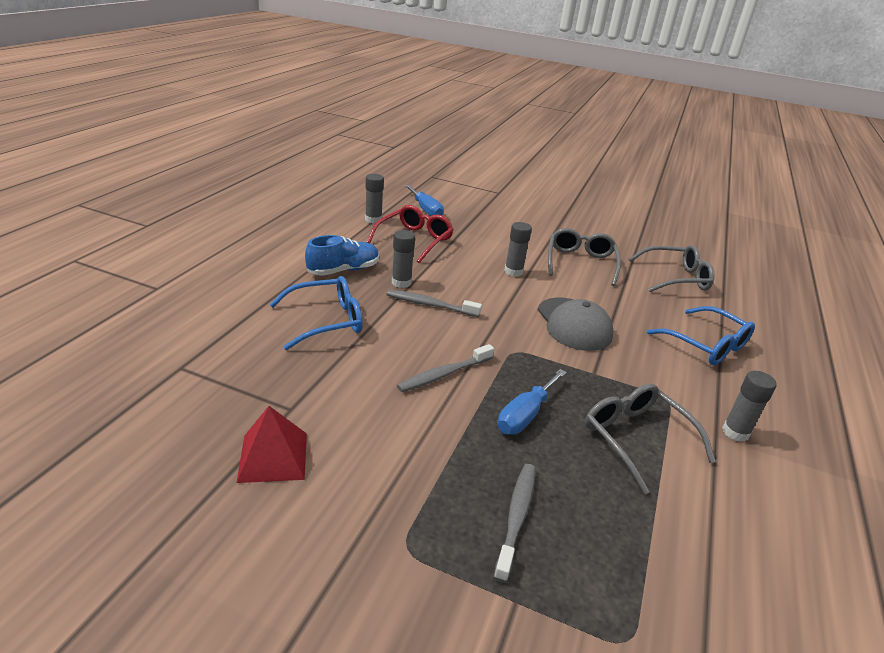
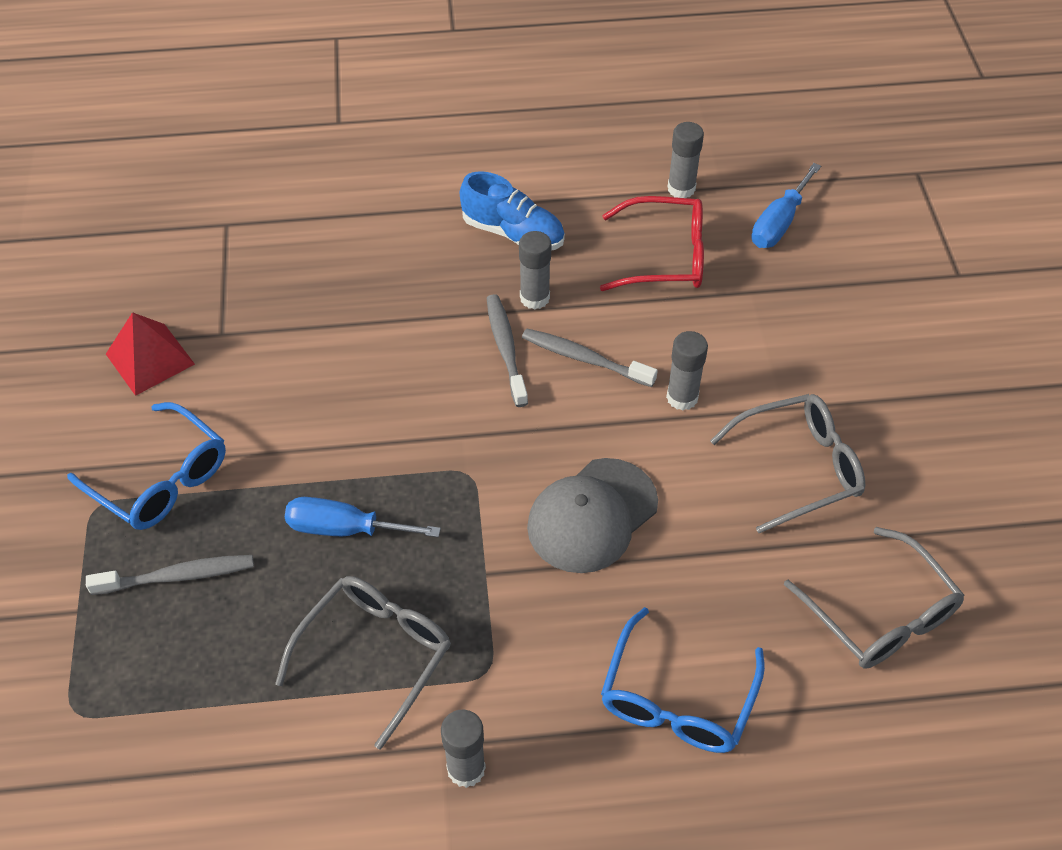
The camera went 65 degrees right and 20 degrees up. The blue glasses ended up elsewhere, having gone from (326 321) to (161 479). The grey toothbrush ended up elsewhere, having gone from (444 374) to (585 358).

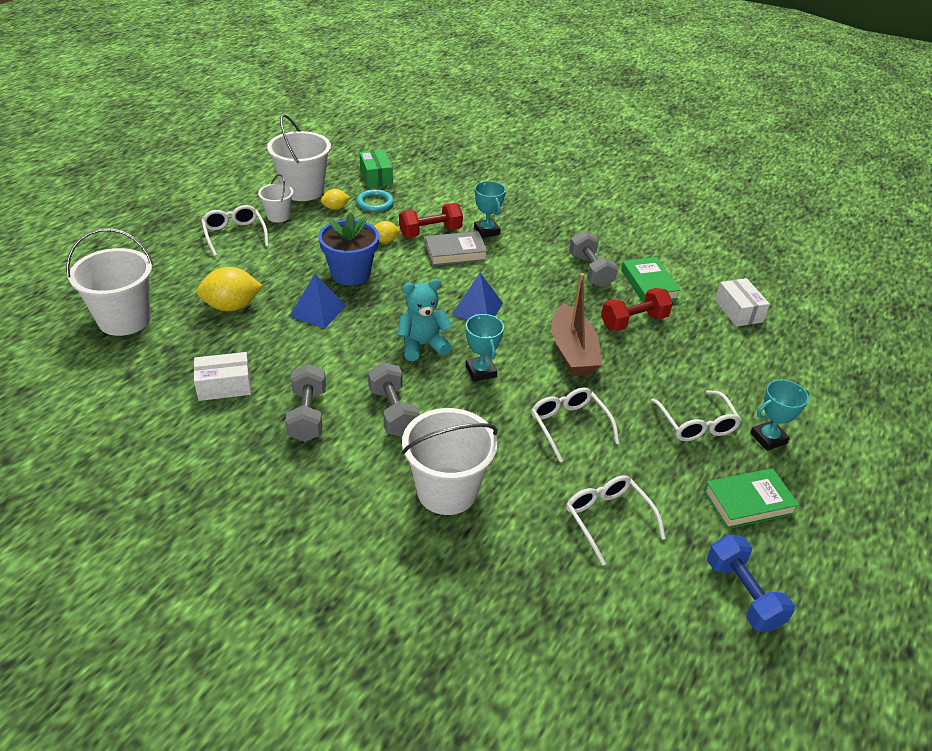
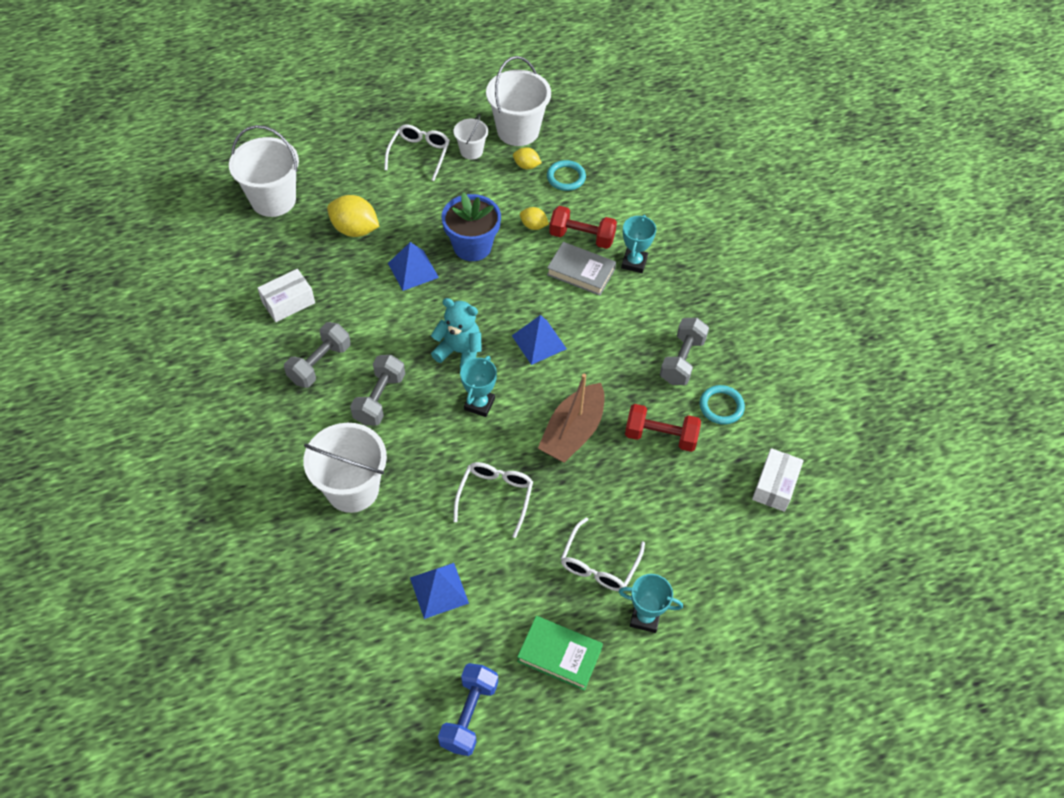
The camera went 40 degrees right and 15 degrees up. The white box at (224 386) ended up facing another way, 60 degrees counterclockwise from before. Where the white glasses stood at (608 519), the blue pyramid came to stand at (439 590). Where the green book stood at (648 284), the turquoise ring came to stand at (721 406). The second view lost the green box at (376 177).

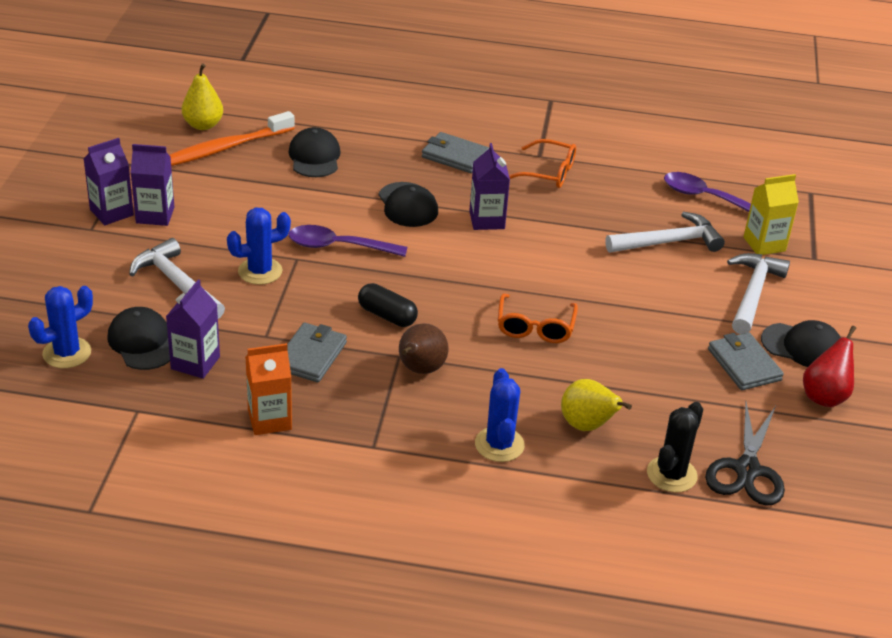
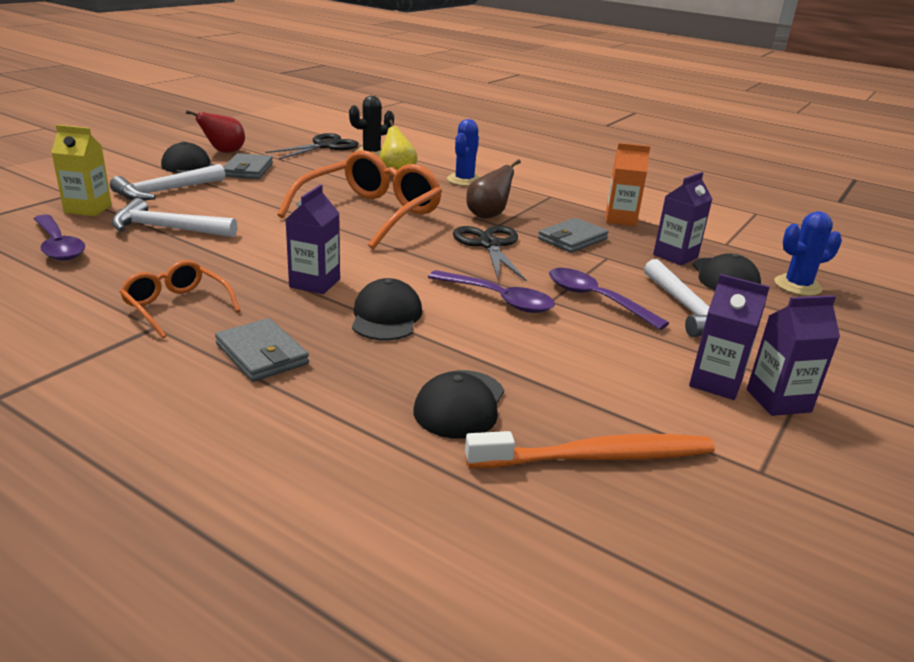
The camera went 155 degrees left and 10 degrees down. The size of the orange glasses at (535 327) changed by a factor of 1.88. Where the black capsule stood at (387 316), the black scissors came to stand at (489 245). Where the blue cactus stood at (260 271), the purple spoon came to stand at (595 299). The second view lost the yellow pear at (203 125).

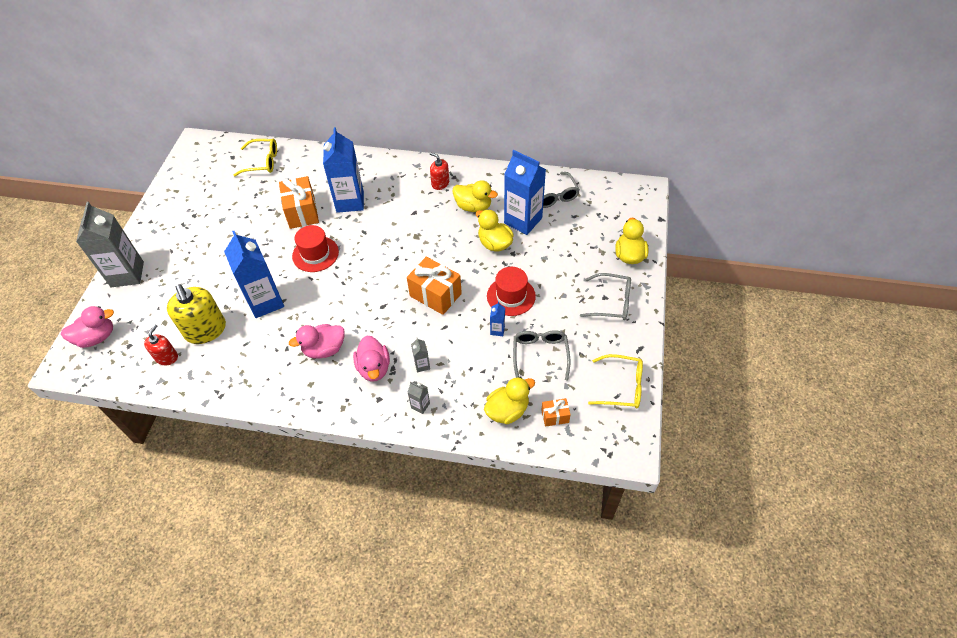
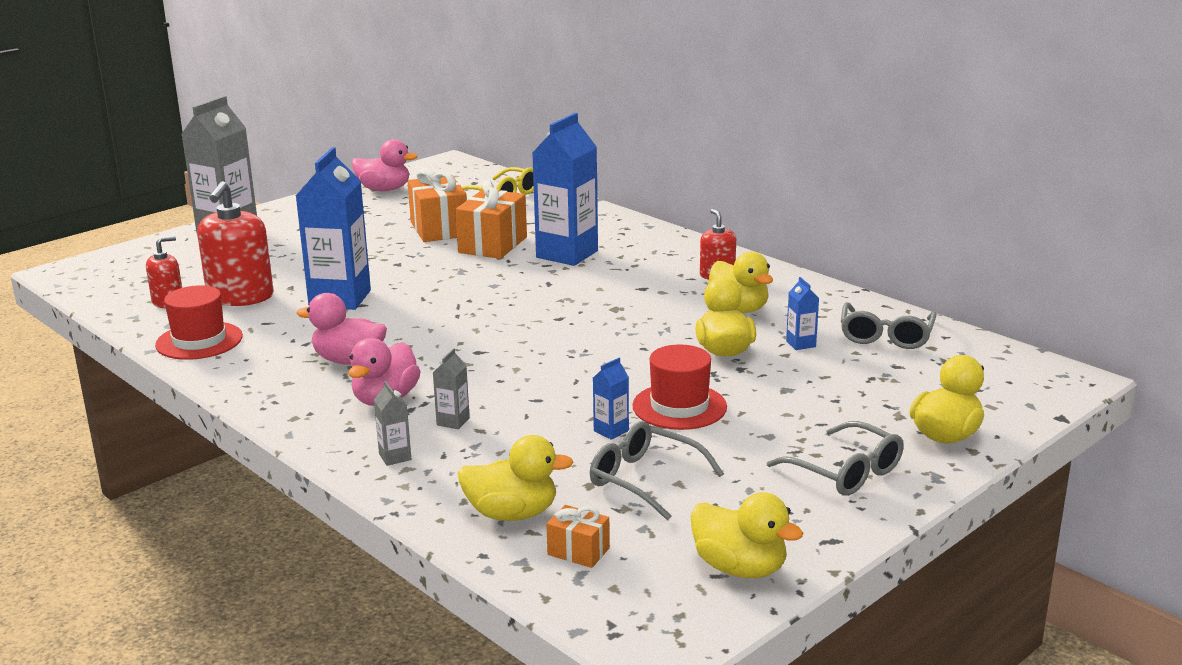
The camera went 35 degrees right and 30 degrees down. The red hat ended up elsewhere, having gone from (315 254) to (199 341). What was the yellow soap dispenser at (205 330) turned into the red soap dispenser at (240 297). The pink duck ended up elsewhere, having gone from (96 337) to (384 190). The orange gift ended up elsewhere, having gone from (435 295) to (439 229). The grey glasses at (540 355) ended up facing another way, 90 degrees counterclockwise from before. Where the yellow glasses stood at (622 386), the yellow duck came to stand at (740 568). The size of the blue carton at (523 220) changed by a factor of 0.42.

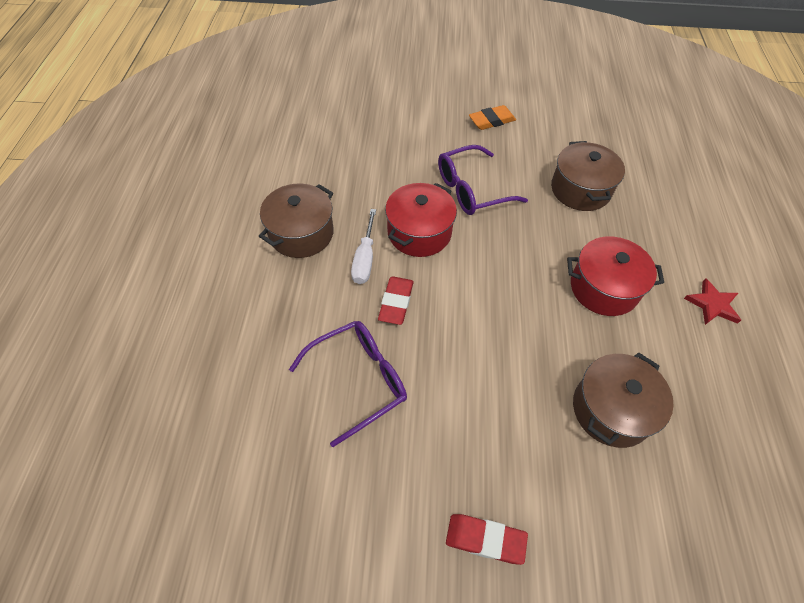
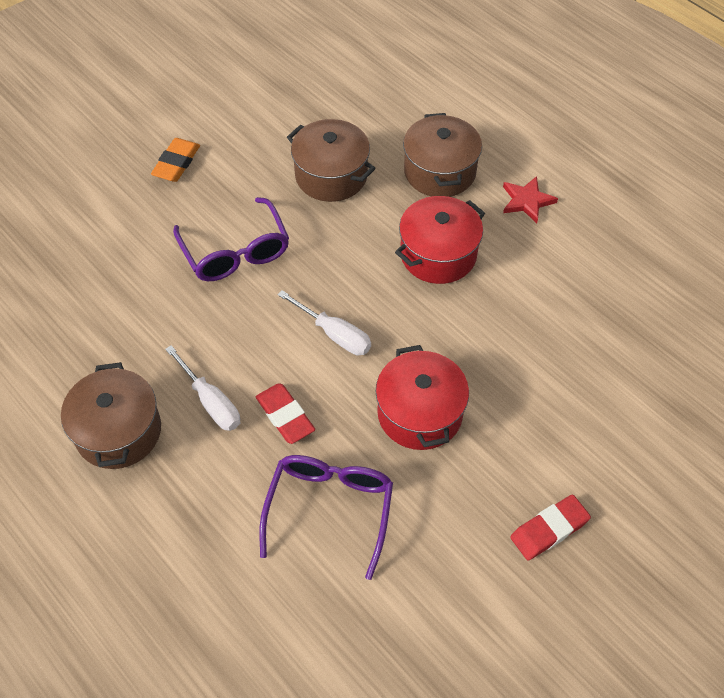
The camera went 45 degrees left and 0 degrees up. The purple glasses at (472 189) ended up facing another way, 45 degrees counterclockwise from before. The second view gained the white screwdriver at (335 334). The red pot ended up elsewhere, having gone from (419 232) to (420 413). The brown pot ended up elsewhere, having gone from (611 410) to (439 171).

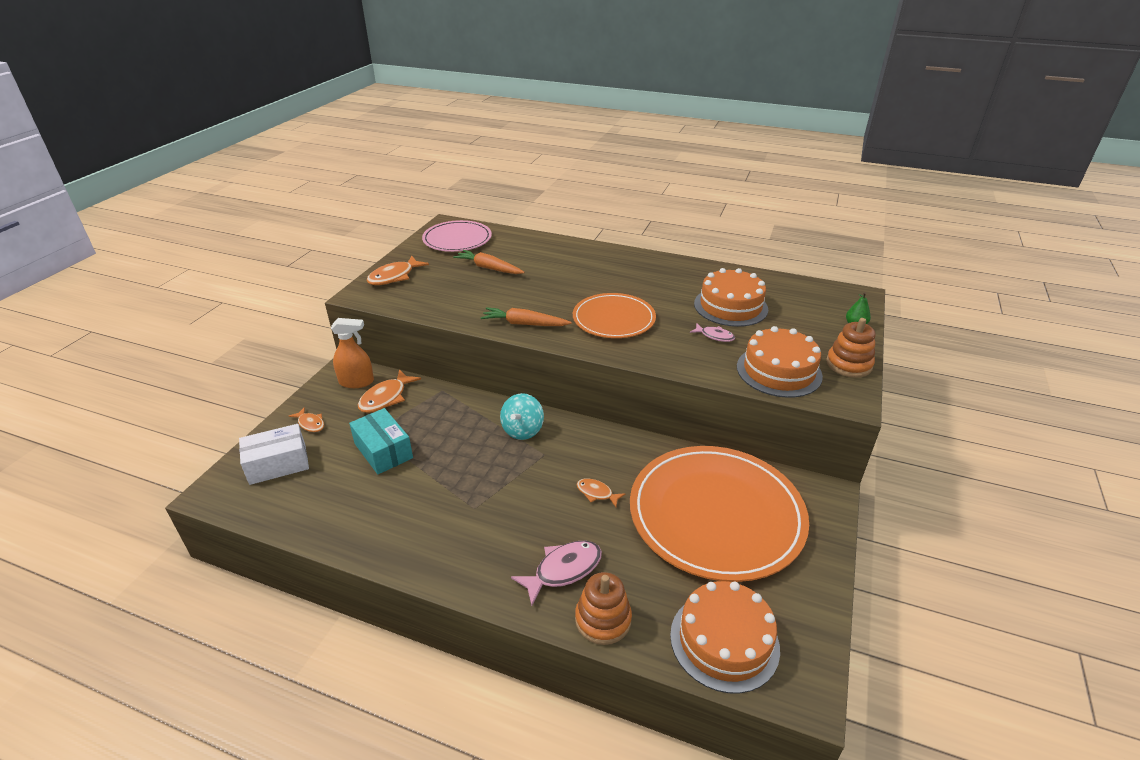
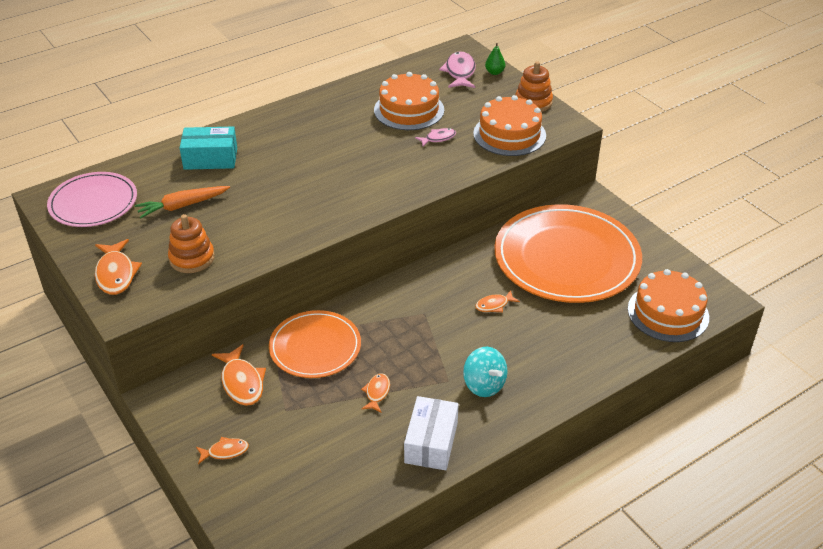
The camera went 55 degrees left and 5 degrees up. The orange stacking toy ended up elsewhere, having gone from (603 619) to (192 258). The turquoise box ended up elsewhere, having gone from (383 451) to (210 158). The orange plate ended up elsewhere, having gone from (613 319) to (315 347). The second view gained the orange fish at (377 393). The white box ended up elsewhere, having gone from (278 464) to (431 442). The pink fish ended up elsewhere, having gone from (563 570) to (460 72). The turquoise spinning top ended up elsewhere, having gone from (522 430) to (484 385). The second view lost the orange spray bottle at (356 382). The second view lost the orange carrot at (524 324).

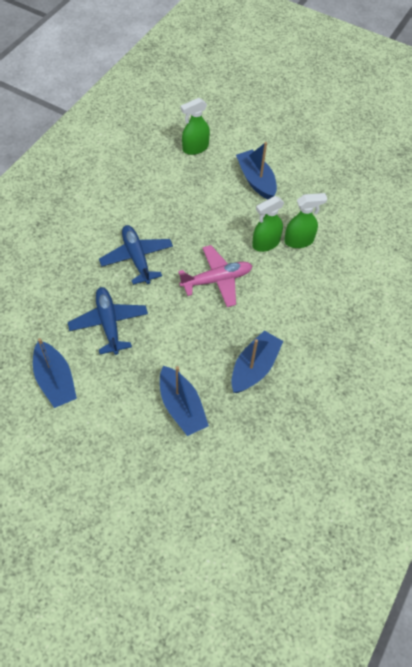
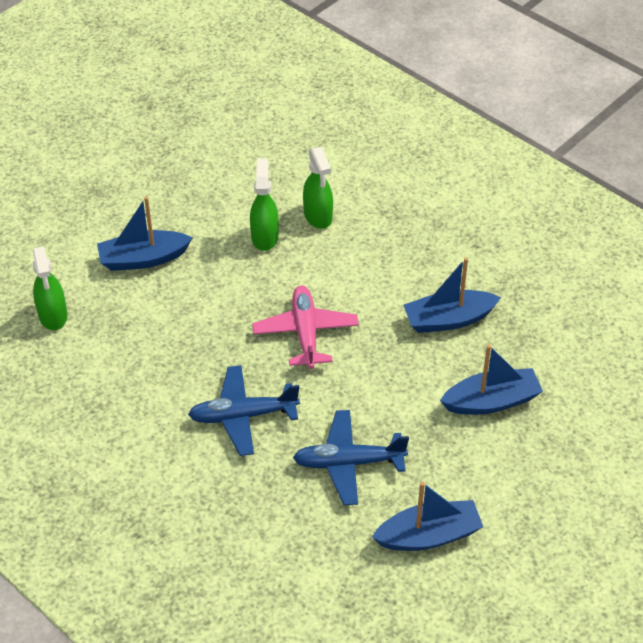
The camera went 75 degrees left and 10 degrees down. The green spray bottle ended up elsewhere, having gone from (265 243) to (318 216). The blue boat at (254 367) ended up facing another way, 60 degrees counterclockwise from before.

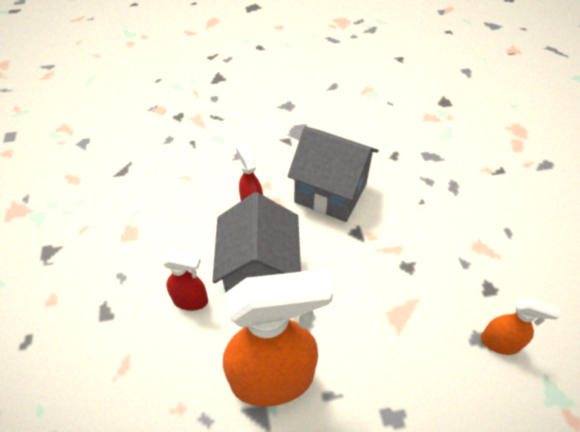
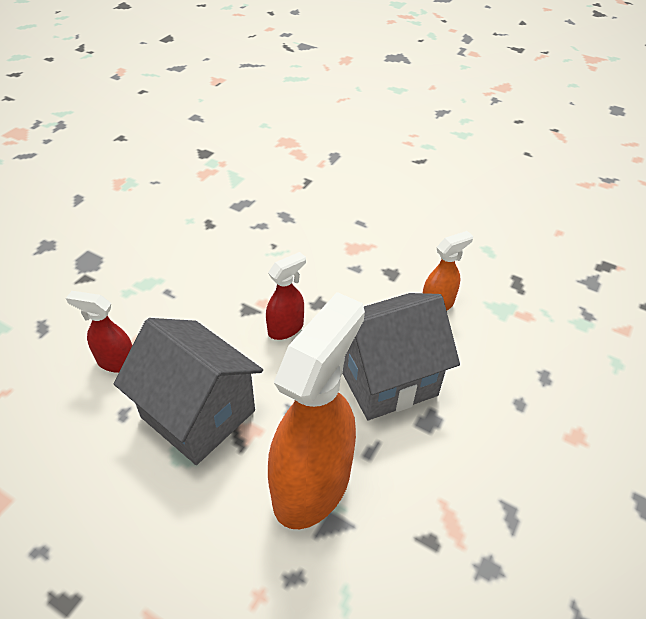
The camera went 50 degrees left and 5 degrees down. The red spray bottle ended up elsewhere, having gone from (191 300) to (286 328). The grey house ended up elsewhere, having gone from (330 193) to (386 378).

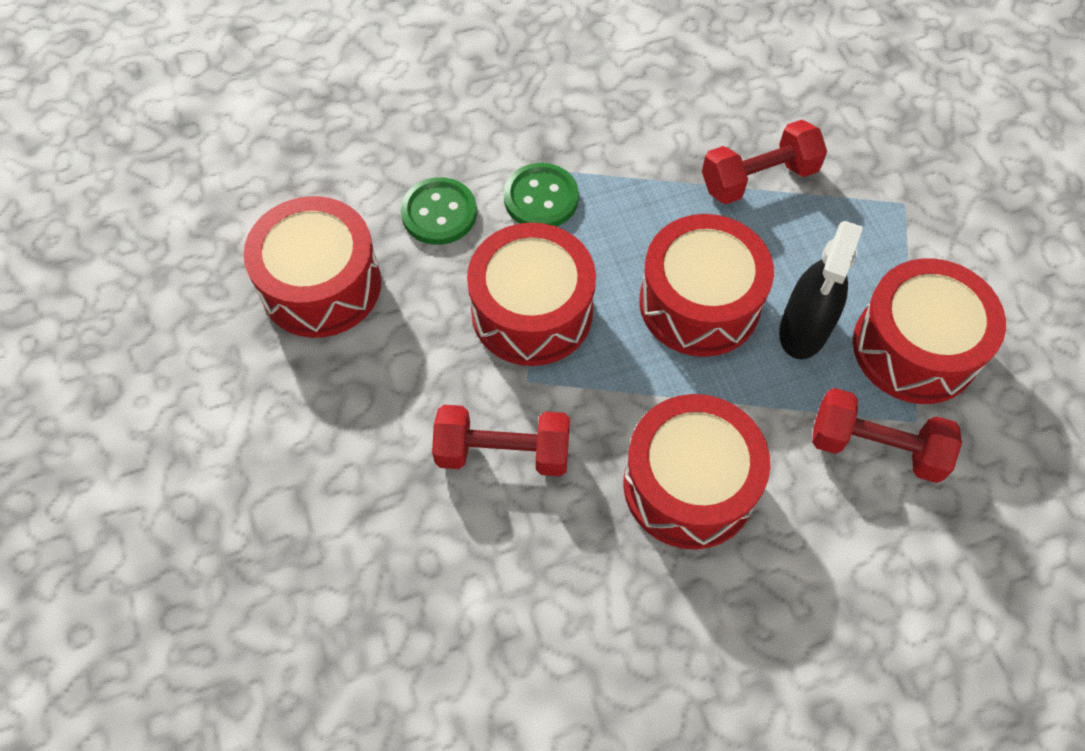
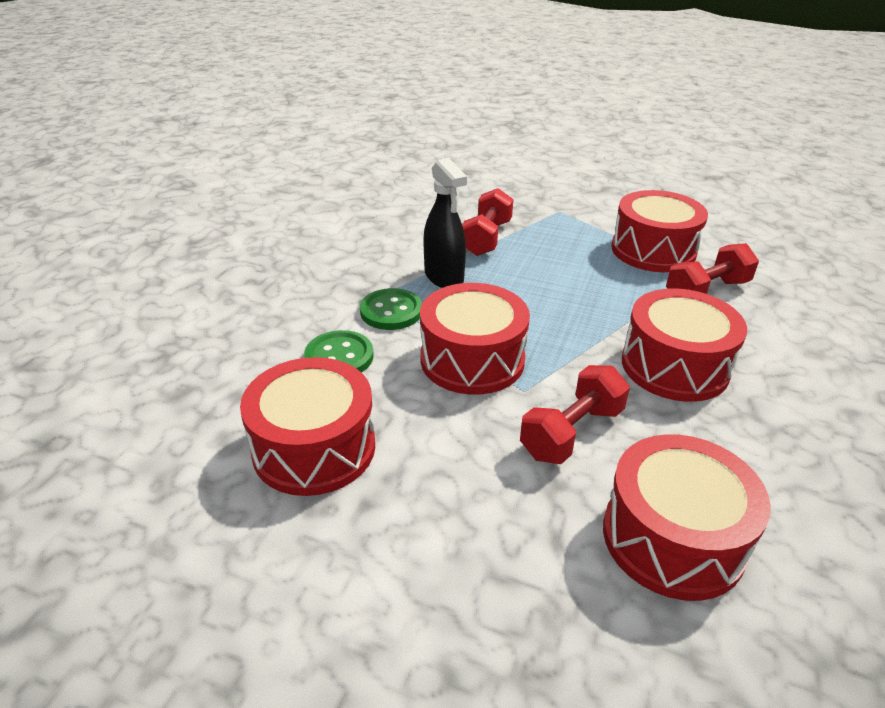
The camera went 50 degrees left and 25 degrees down. The black spray bottle ended up elsewhere, having gone from (803 330) to (444 277). The red drum ended up elsewhere, having gone from (699 303) to (673 538).

